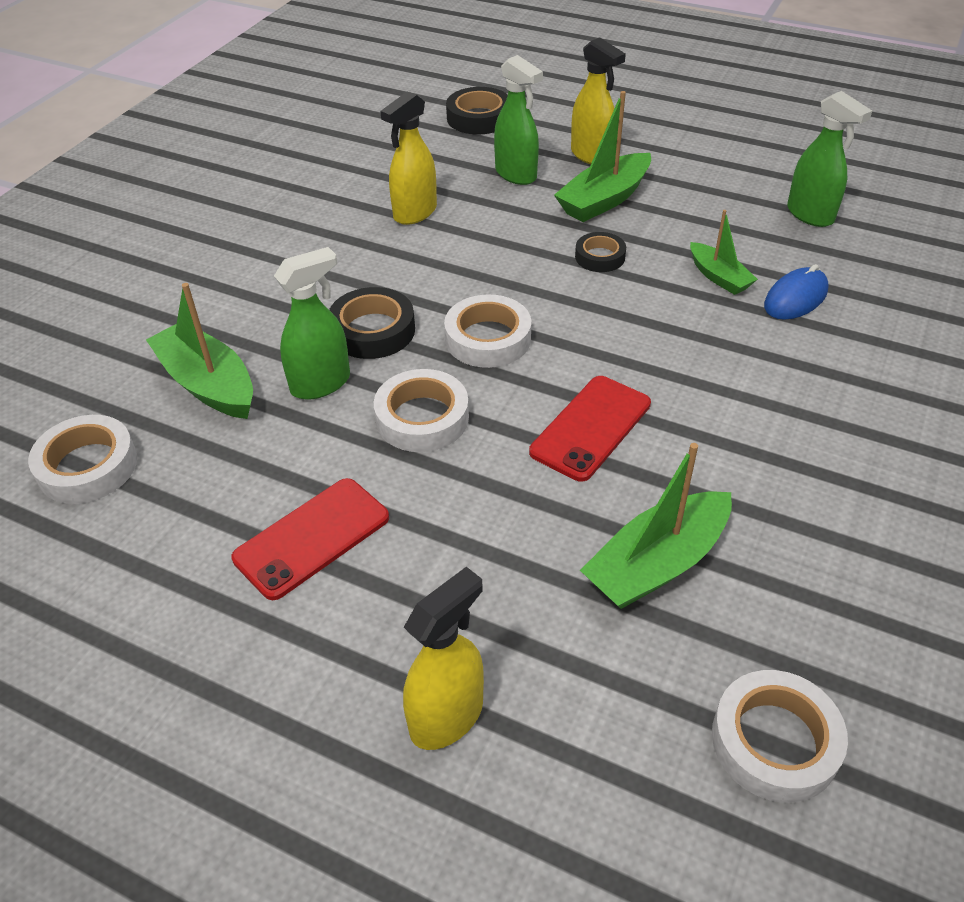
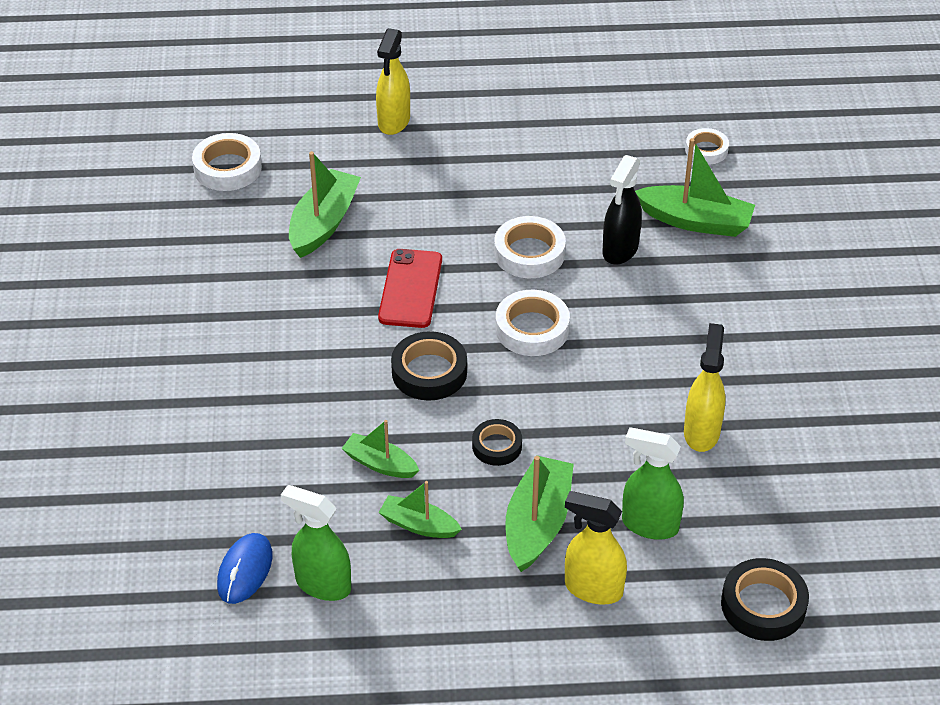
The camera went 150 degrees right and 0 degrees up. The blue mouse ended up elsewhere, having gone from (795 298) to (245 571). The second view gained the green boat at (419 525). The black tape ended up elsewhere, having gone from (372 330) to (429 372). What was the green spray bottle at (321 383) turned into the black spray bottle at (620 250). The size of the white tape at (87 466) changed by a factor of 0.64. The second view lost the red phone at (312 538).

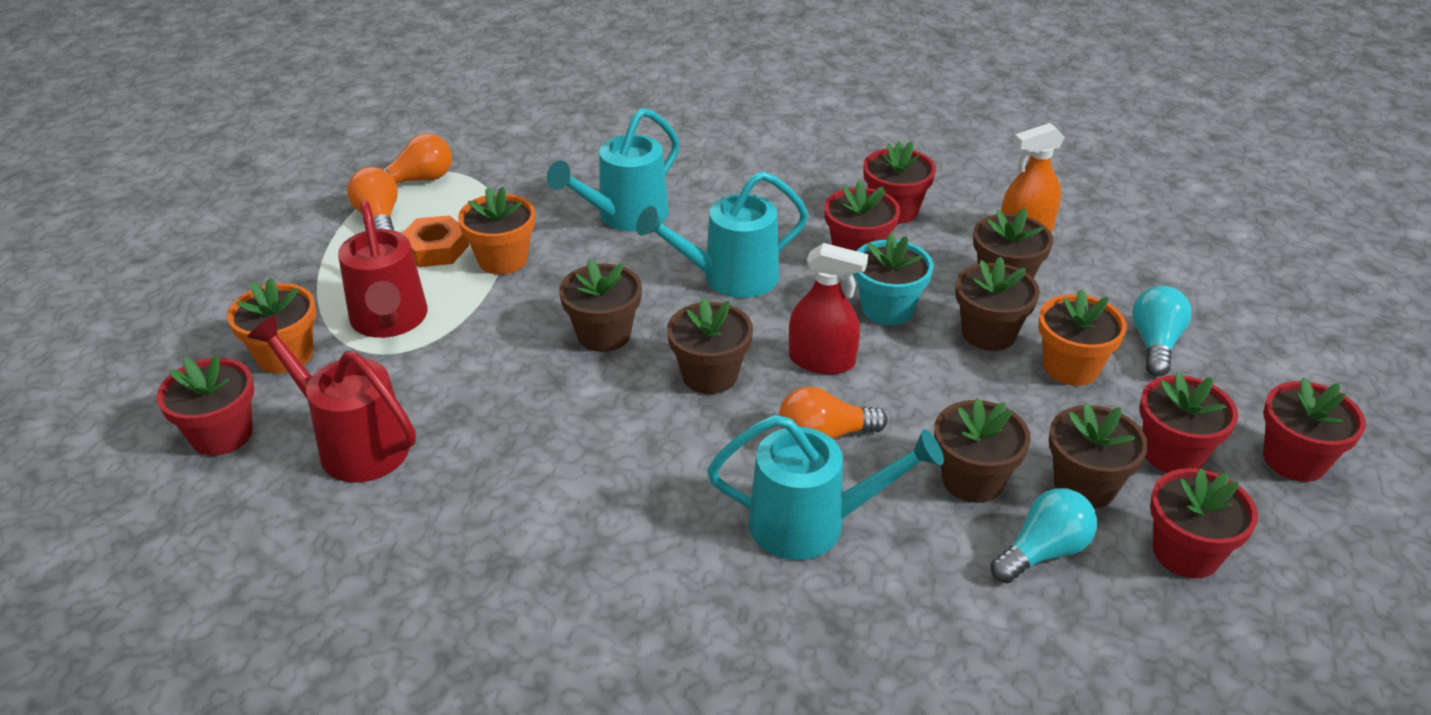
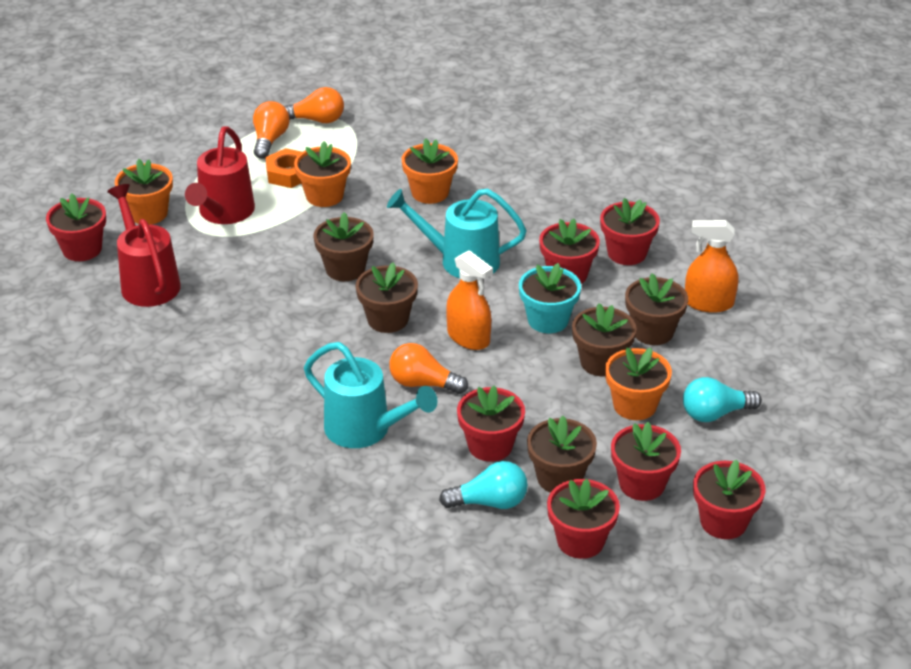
The camera went 30 degrees right and 0 degrees up. Where the turquoise watering can stood at (624 216), the orange flower pot came to stand at (430 192). What was the red spray bottle at (822 361) turned into the orange spray bottle at (468 337). What was the brown flower pot at (972 480) turned into the red flower pot at (490 446). The turquoise light bulb at (1155 344) ended up facing another way, 150 degrees counterclockwise from before.

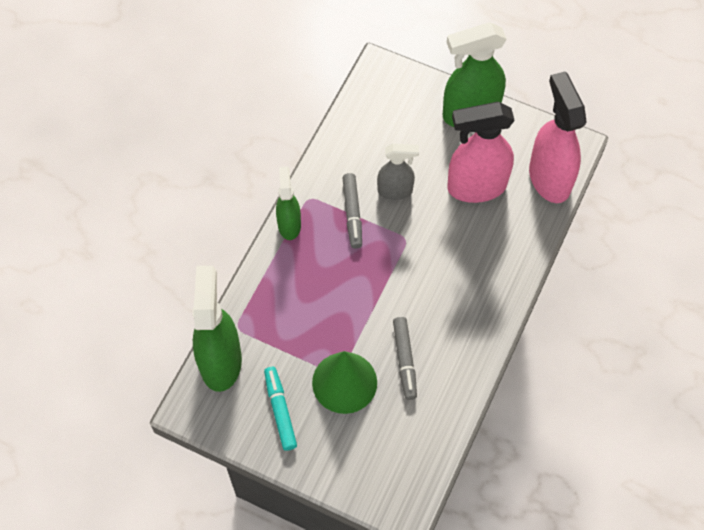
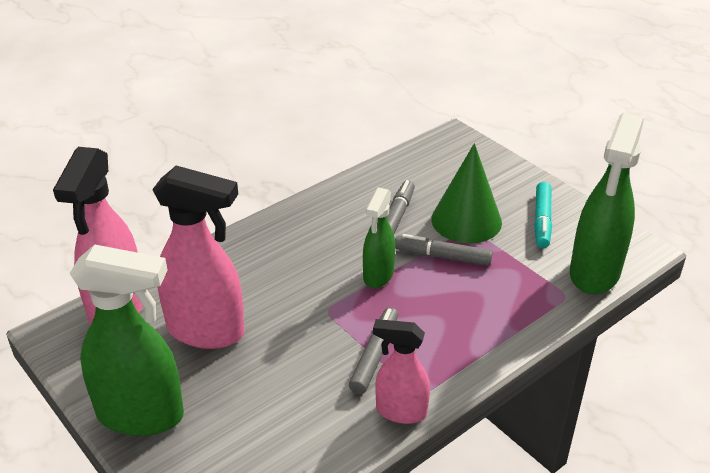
The camera went 155 degrees left and 25 degrees down. The green spray bottle ended up elsewhere, having gone from (289 224) to (378 276). The second view gained the pink spray bottle at (400 411). The second view gained the grey marker at (442 256). The second view lost the grey spray bottle at (395 190).

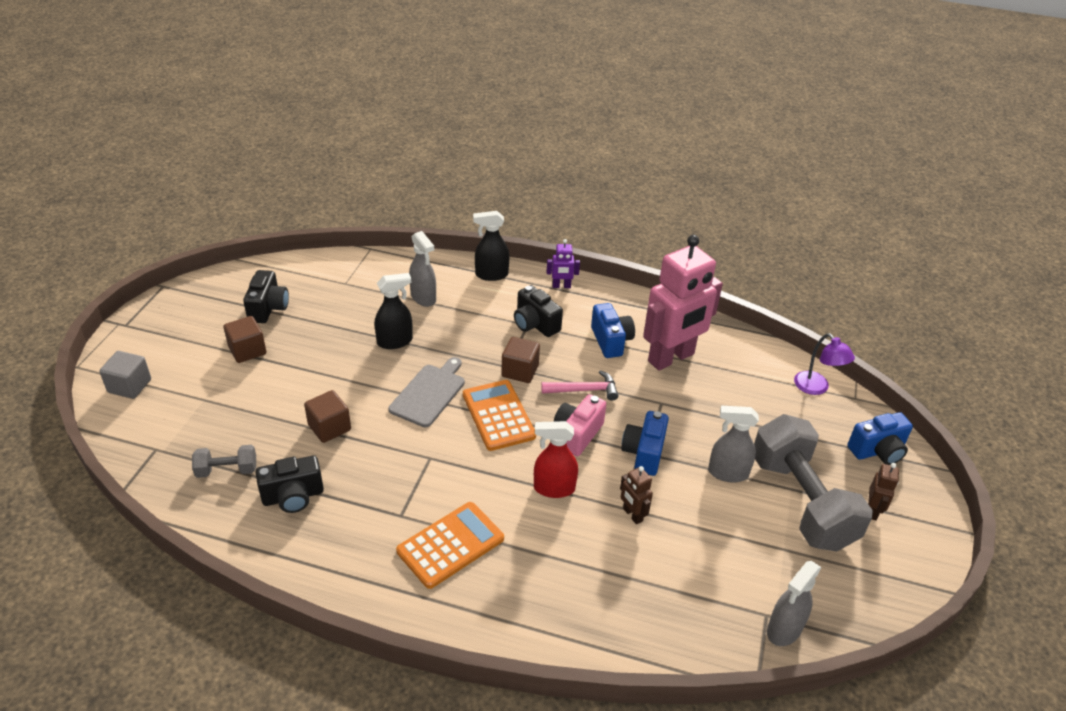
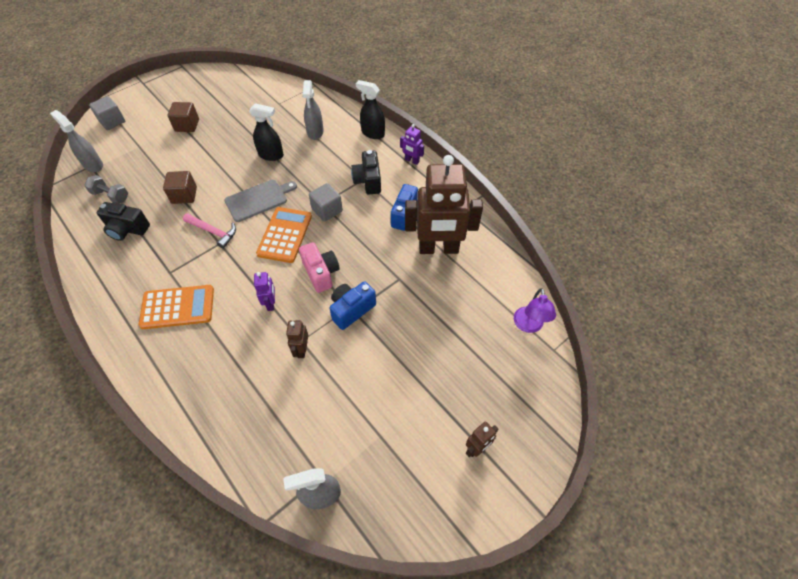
The camera went 35 degrees right and 15 degrees up. The grey spray bottle ended up elsewhere, having gone from (727 473) to (93 165). The pink hammer ended up elsewhere, having gone from (584 390) to (213 232). Where the red spray bottle stood at (553 488), the purple robot came to stand at (271 303). The pink camera at (577 434) ended up facing another way, 90 degrees clockwise from before. What was the brown cube at (520 371) turned into the grey cube at (327 210). What was the pink robot at (671 358) turned into the brown robot at (438 249). The second view lost the black camera at (268 308). The second view lost the grey dumbbell at (801 502). The second view lost the blue camera at (877 451).

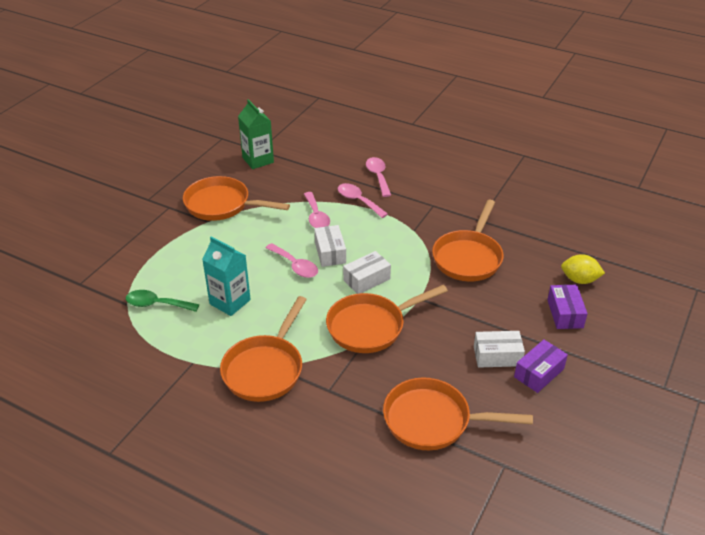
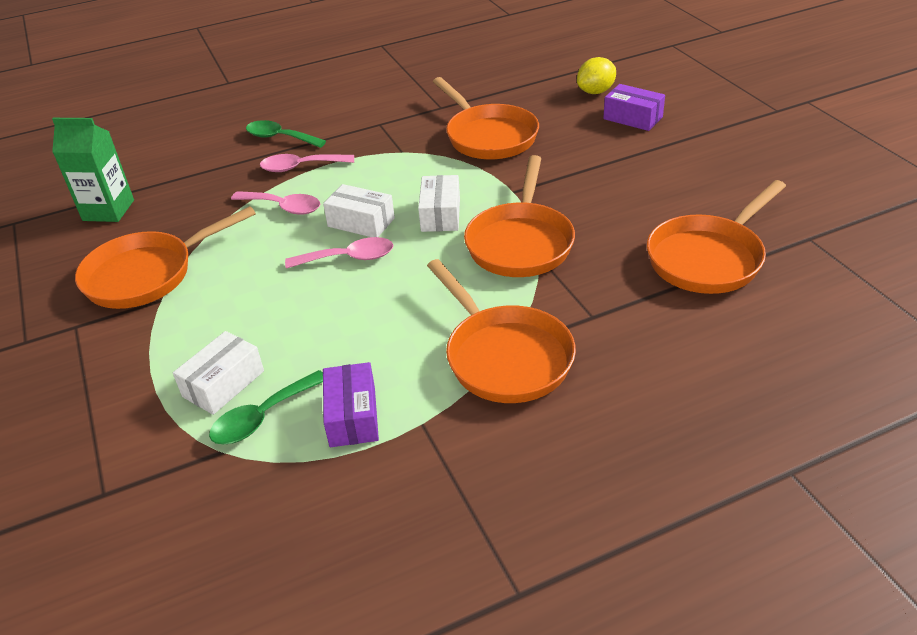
The camera went 50 degrees left and 0 degrees up. The white box ended up elsewhere, having gone from (497 356) to (223 384). What was the pink spoon at (378 176) turned into the green spoon at (280 138). The purple box ended up elsewhere, having gone from (539 373) to (352 416). The second view lost the turquoise carton at (230 302).

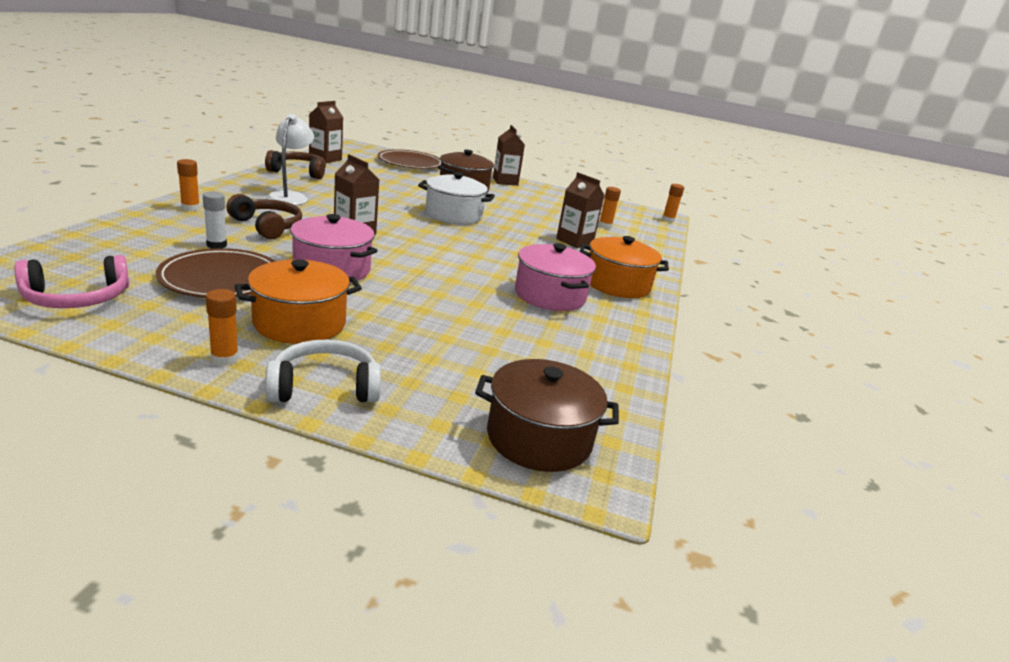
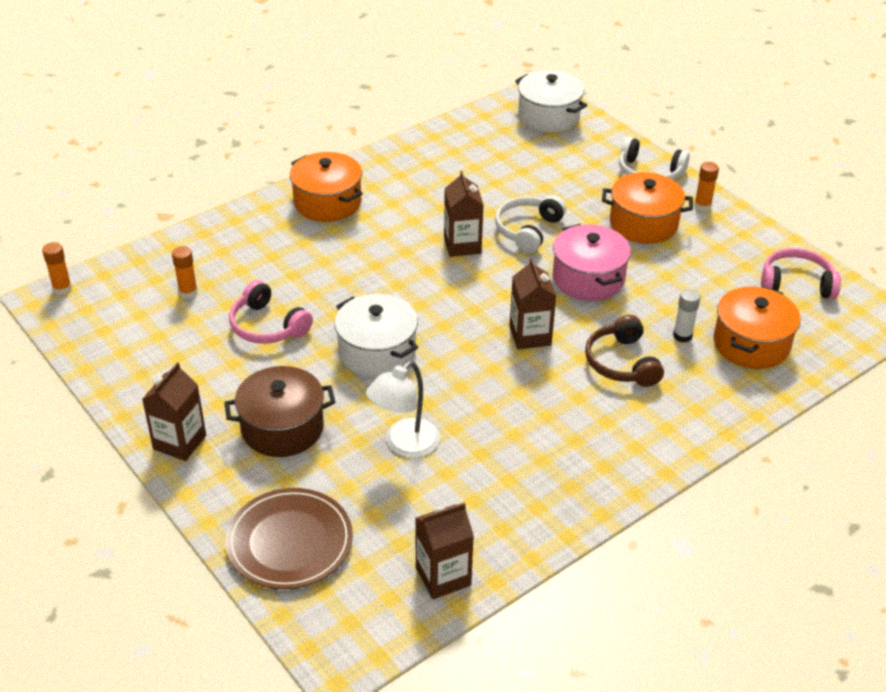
The camera went 140 degrees left and 15 degrees up. The second view gained the pink headphones at (267 326). The white lamp ended up elsewhere, having gone from (290 197) to (404 445). The brown carton ended up elsewhere, having gone from (574 241) to (462 245). The second view gained the white headphones at (528 230). What was the brown pot at (539 438) turned into the white pot at (548 116). The second view gained the orange pot at (751 344). The second view lost the brown plate at (221 278). The second view lost the orange glue stick at (190 208). The second view lost the brown headphones at (298 172). The second view lost the pink pot at (549 295).

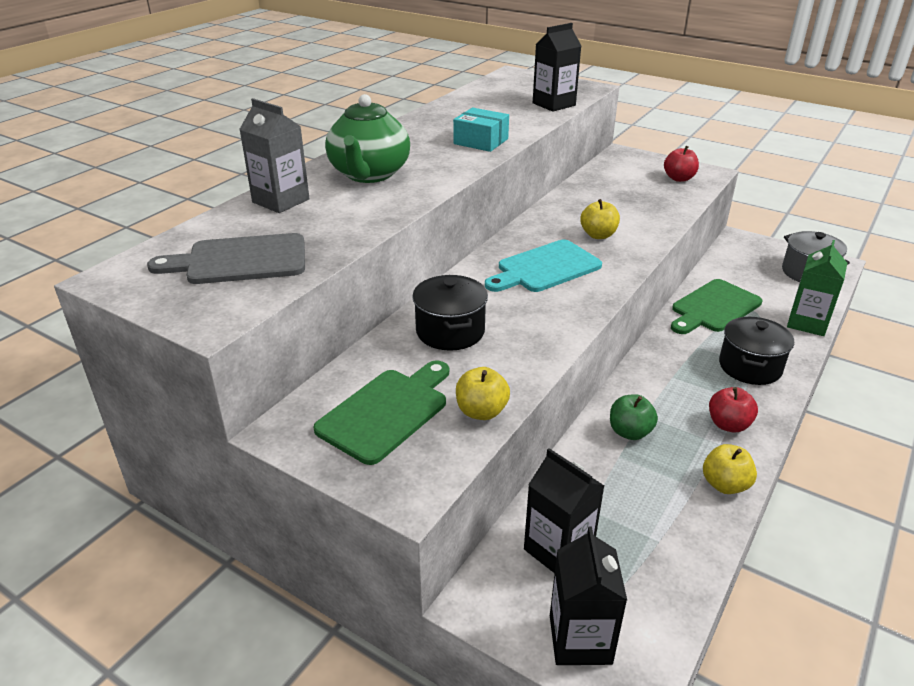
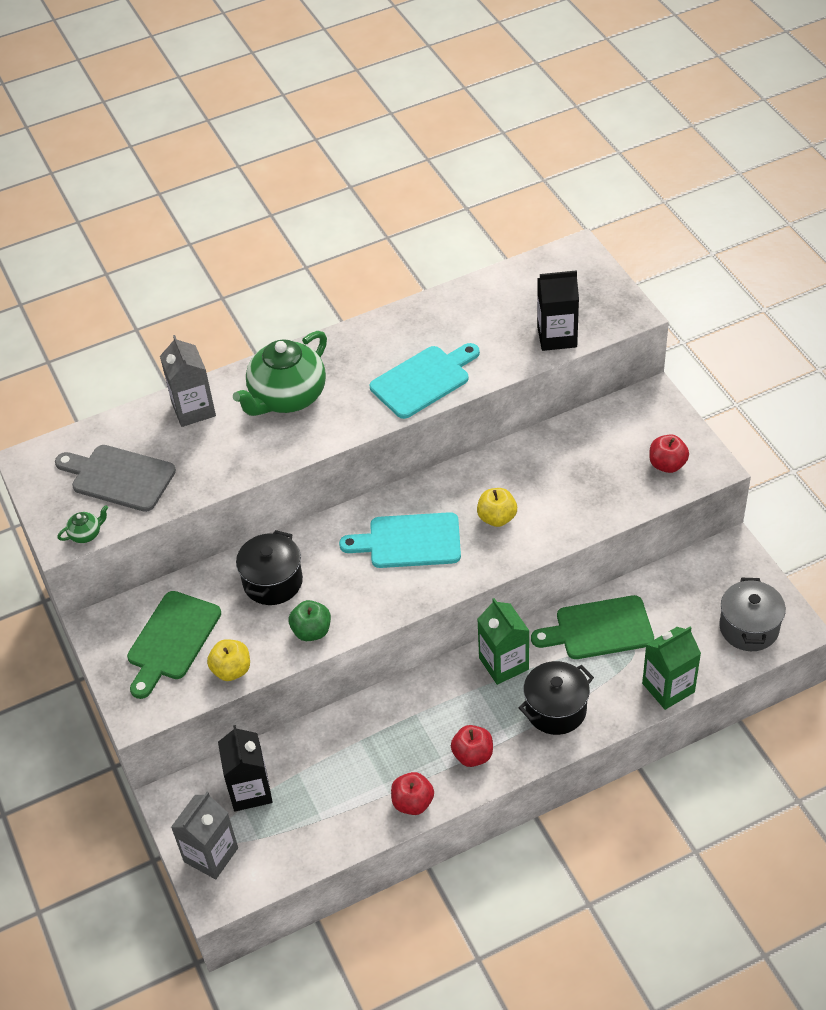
The camera went 35 degrees right and 15 degrees up. The second view gained the green teapot at (86 534). The green cutting board at (387 412) ended up facing another way, 135 degrees clockwise from before. What was the black carton at (580 639) turned into the grey carton at (211 855). The green apple ended up elsewhere, having gone from (630 432) to (311 631). Where the turquoise box stood at (481 141), the turquoise cutting board came to stand at (424 380). What was the yellow apple at (725 485) turned into the red apple at (413 802). The second view gained the green carton at (503 663).

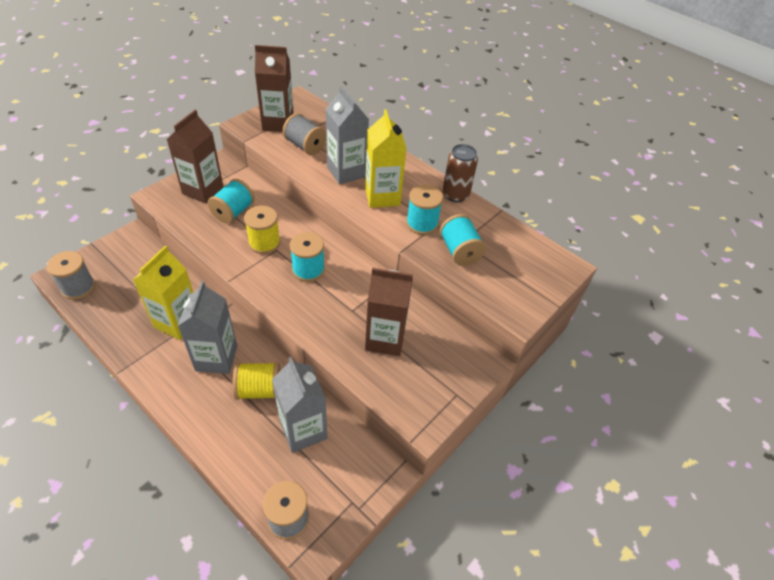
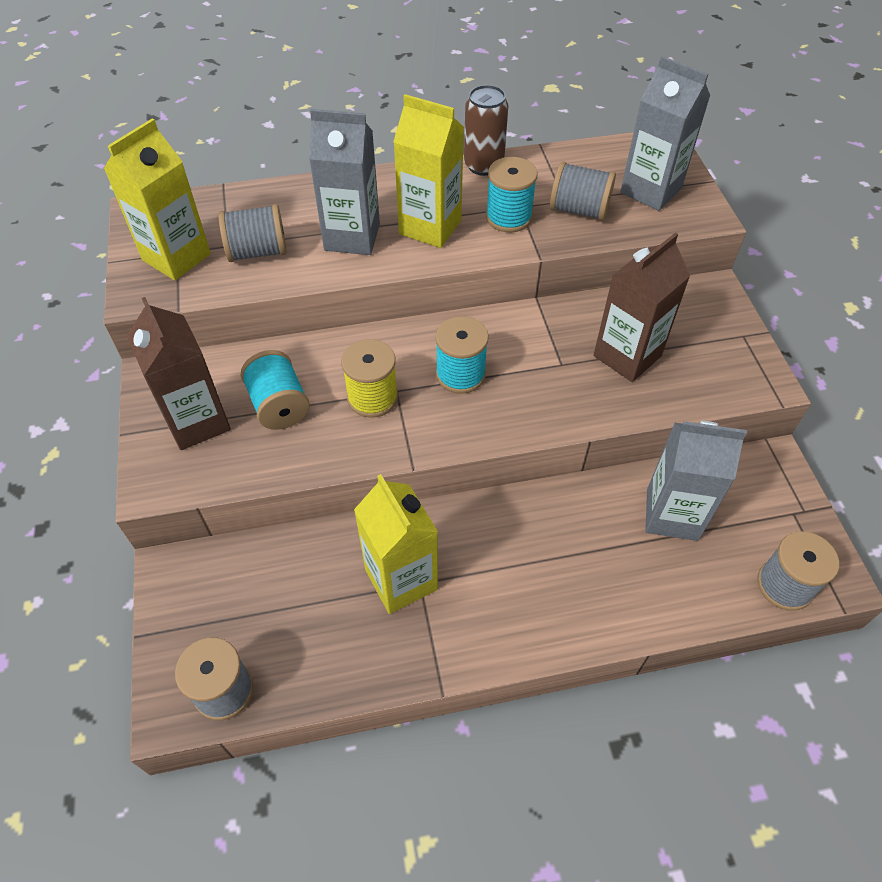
The camera went 50 degrees left and 5 degrees up. What was the brown carton at (278 123) turned into the yellow carton at (176 257). What was the turquoise spool at (459 251) turned into the grey spool at (579 210). The grey carton ended up elsewhere, having gone from (216 358) to (650 190). The second view lost the yellow spool at (259 389).

